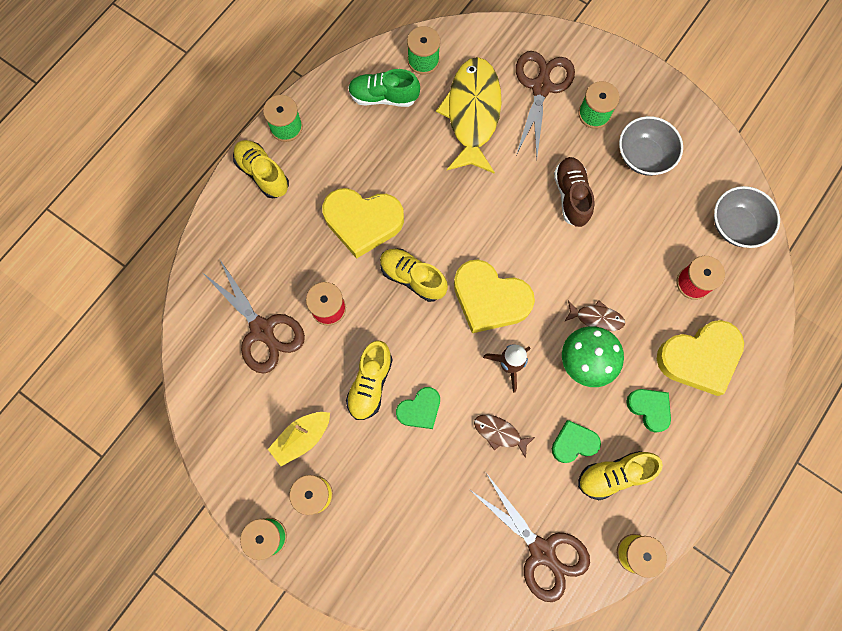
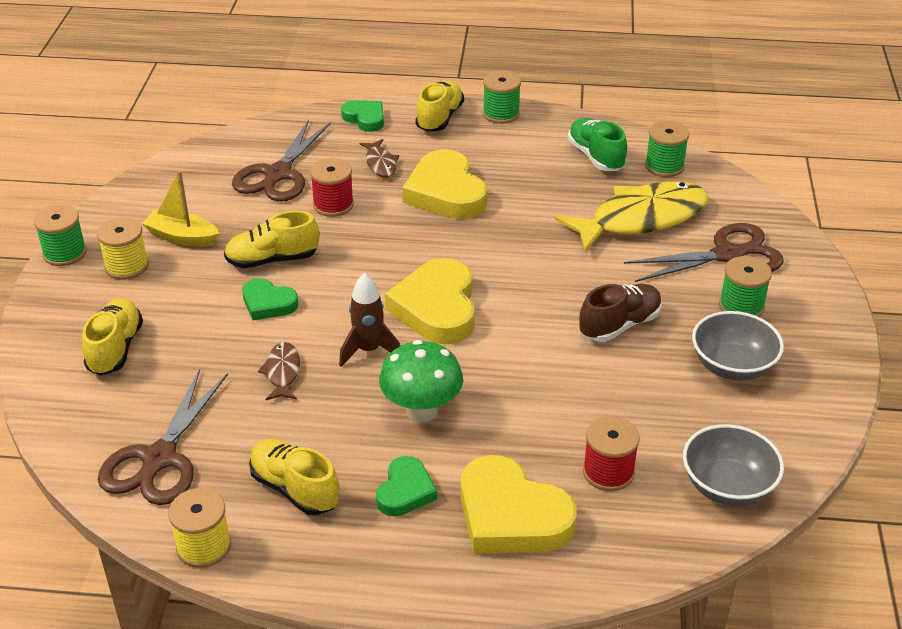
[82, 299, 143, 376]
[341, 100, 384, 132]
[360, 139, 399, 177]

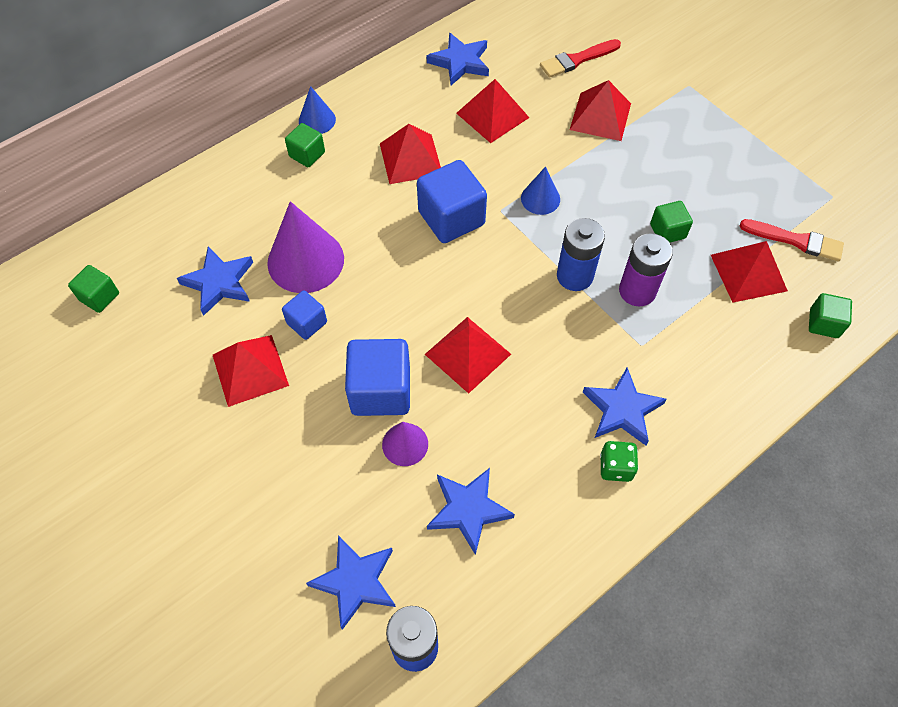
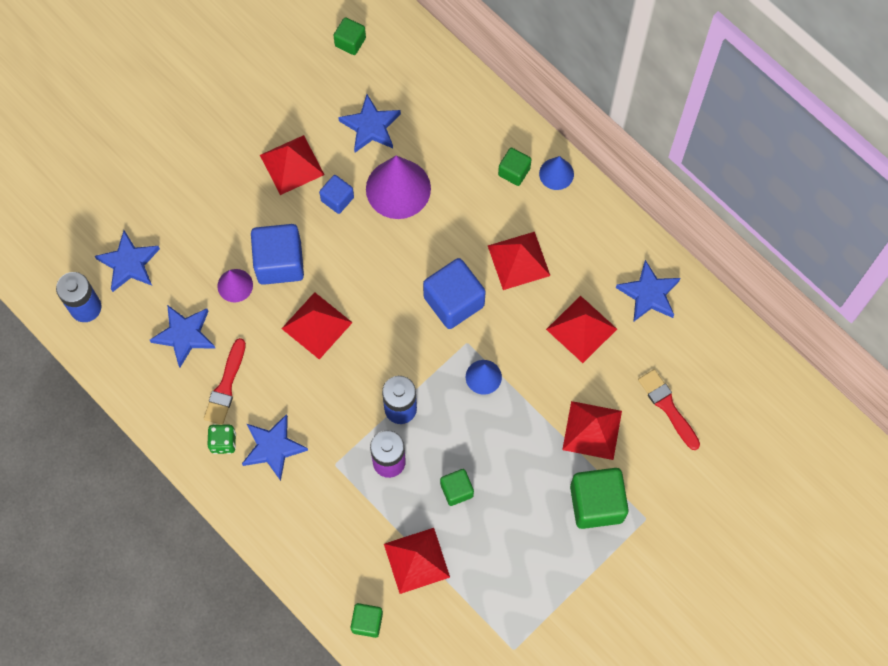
[204, 338, 246, 425]
[570, 468, 629, 529]

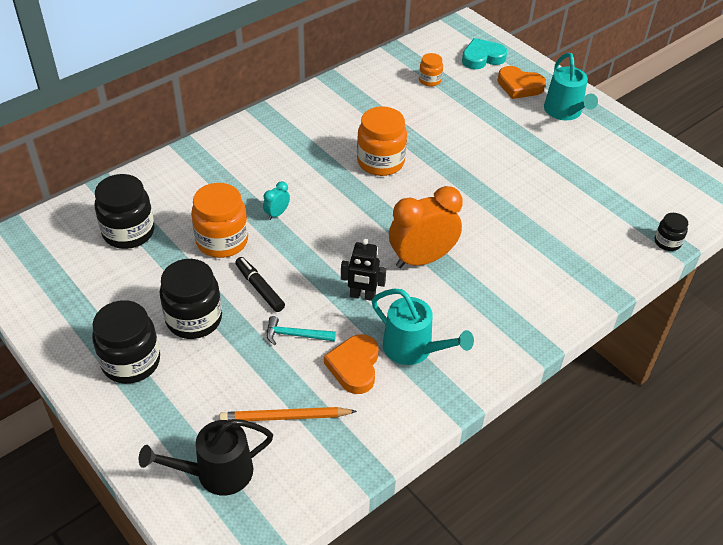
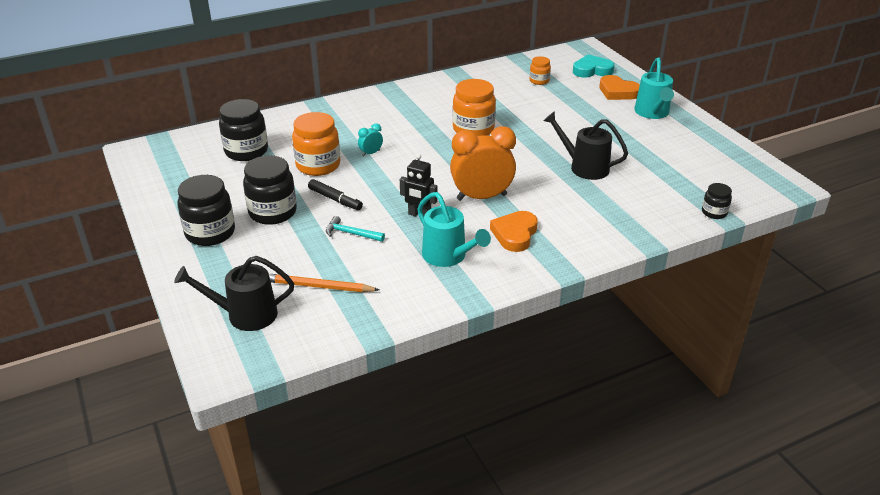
[308, 179, 363, 210]
[490, 211, 538, 252]
[543, 111, 628, 180]

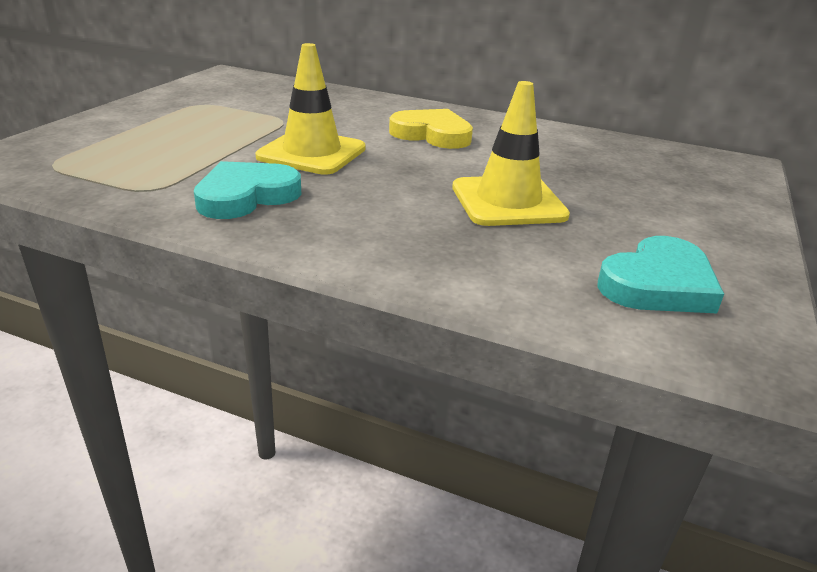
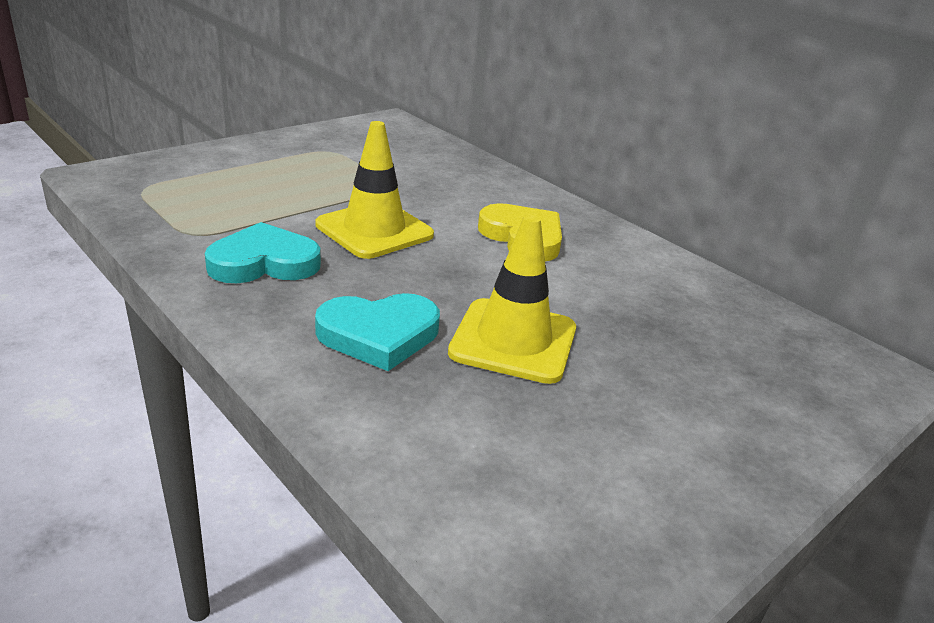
[315, 293, 440, 371]

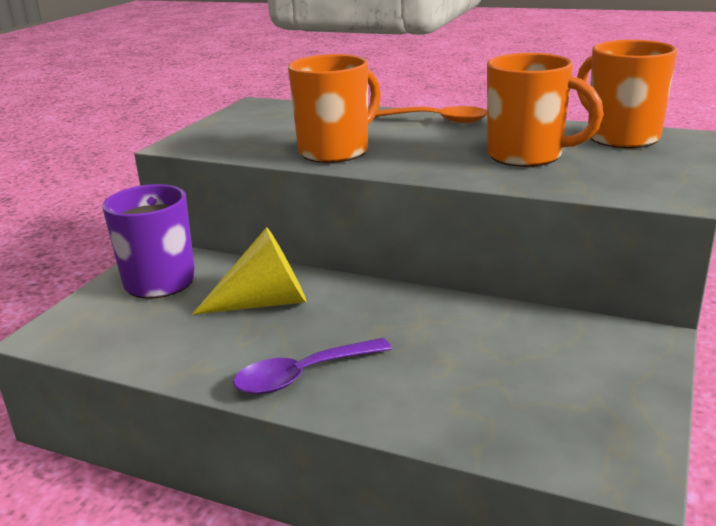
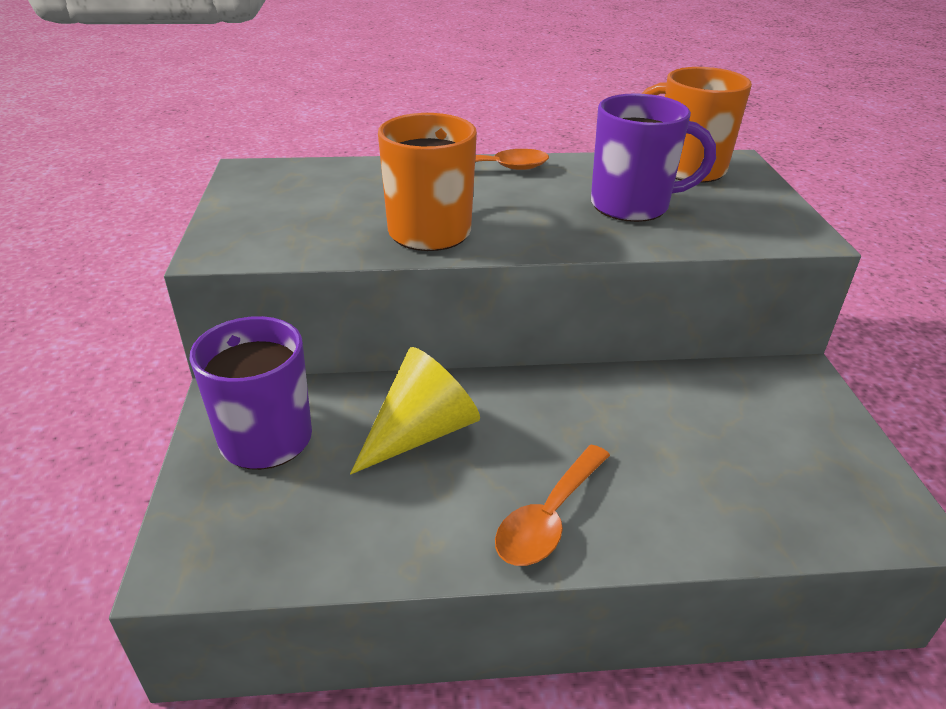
[495, 445, 610, 566]
[591, 93, 716, 222]

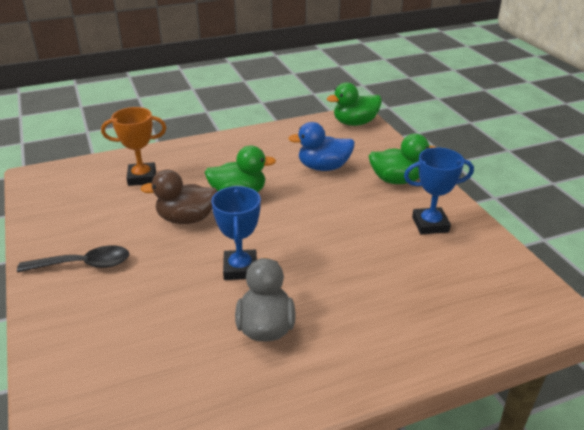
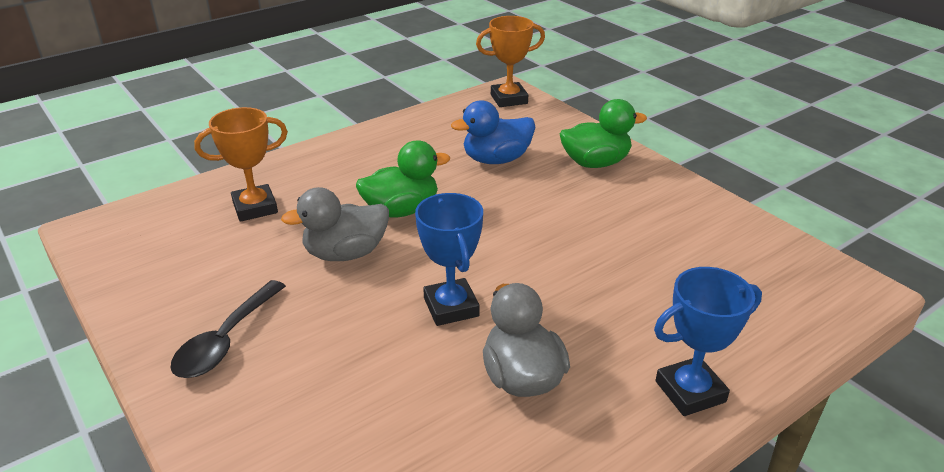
[171, 280, 286, 378]
[281, 187, 389, 261]
[476, 16, 545, 107]
[654, 267, 762, 416]

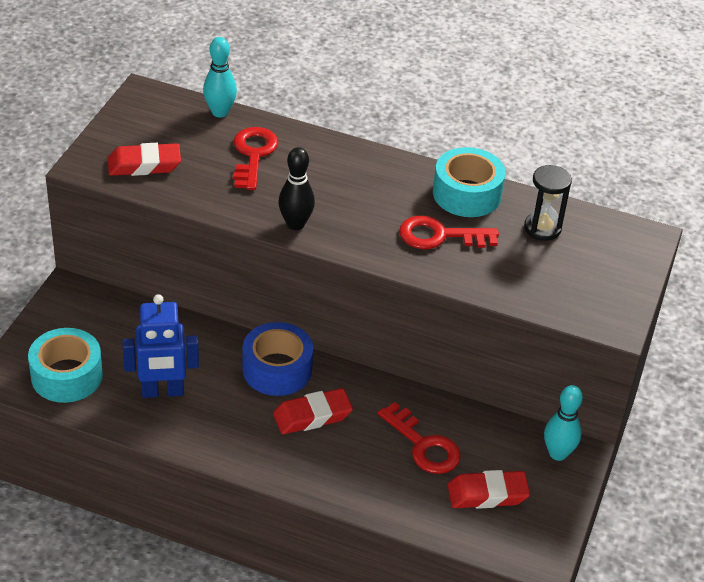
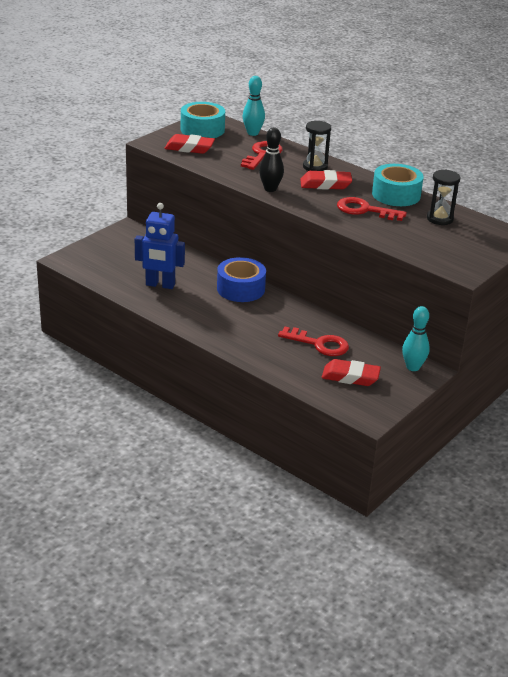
[181, 102, 225, 138]
[300, 170, 352, 190]
[278, 327, 349, 356]
[303, 121, 331, 171]

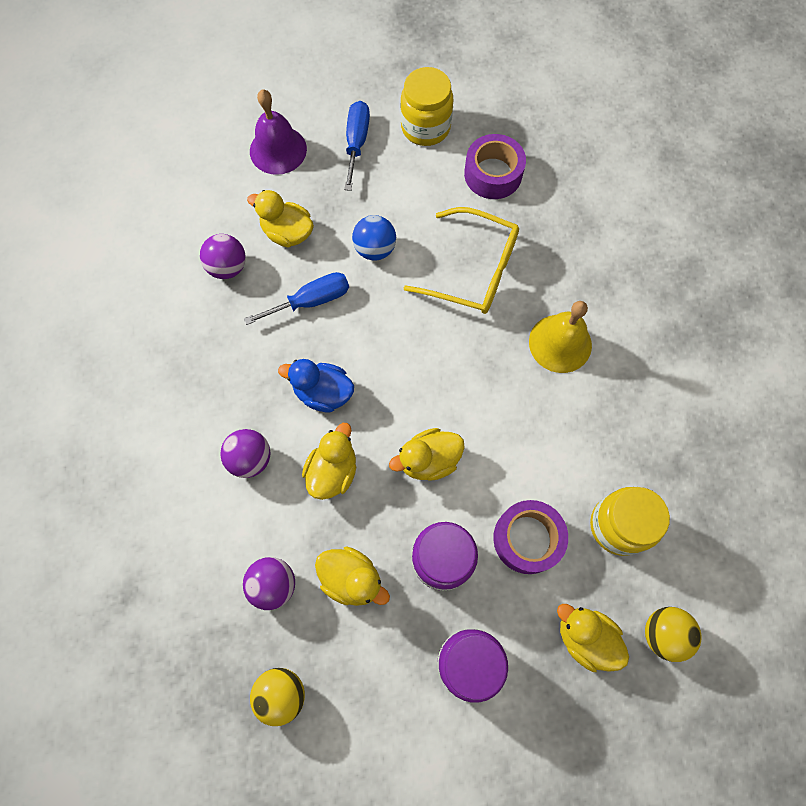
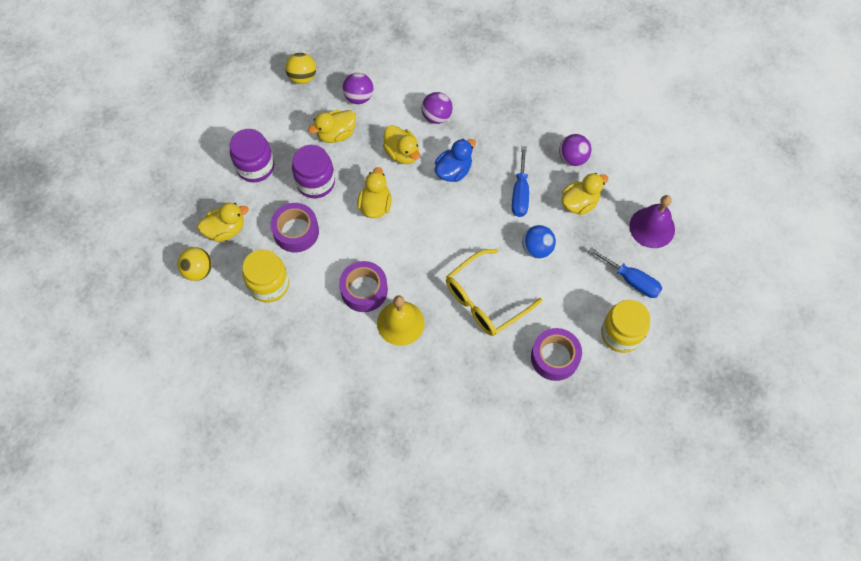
[339, 261, 388, 312]

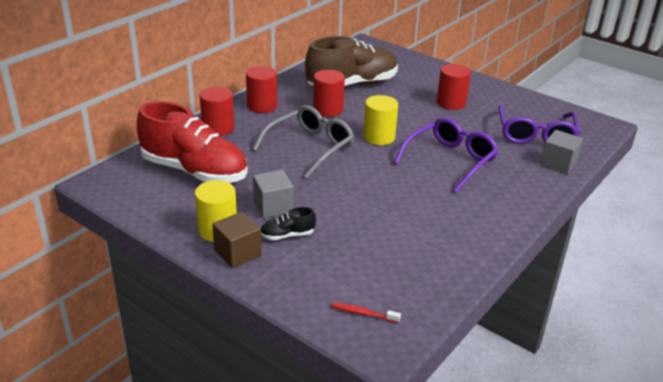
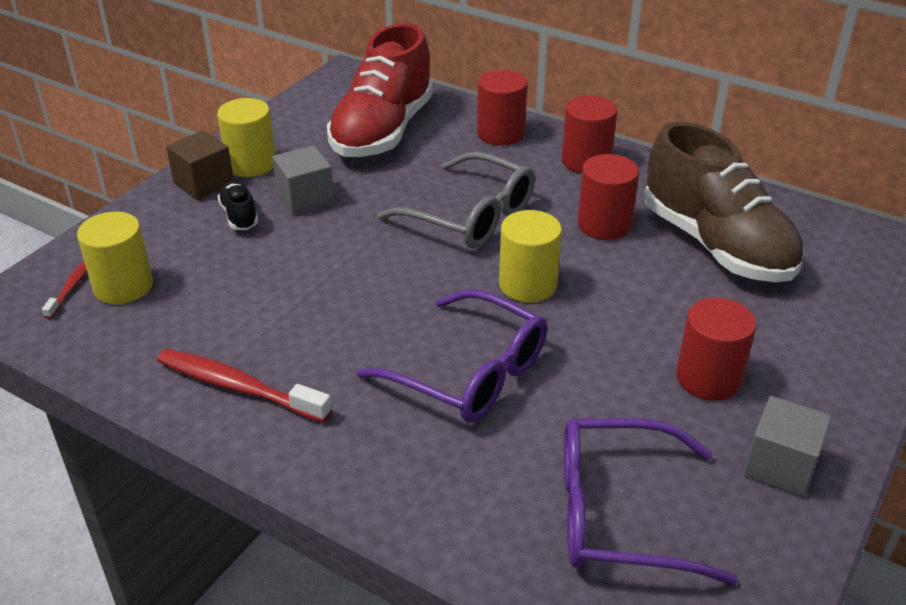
[744, 396, 832, 497]
[77, 212, 153, 304]
[157, 349, 332, 423]

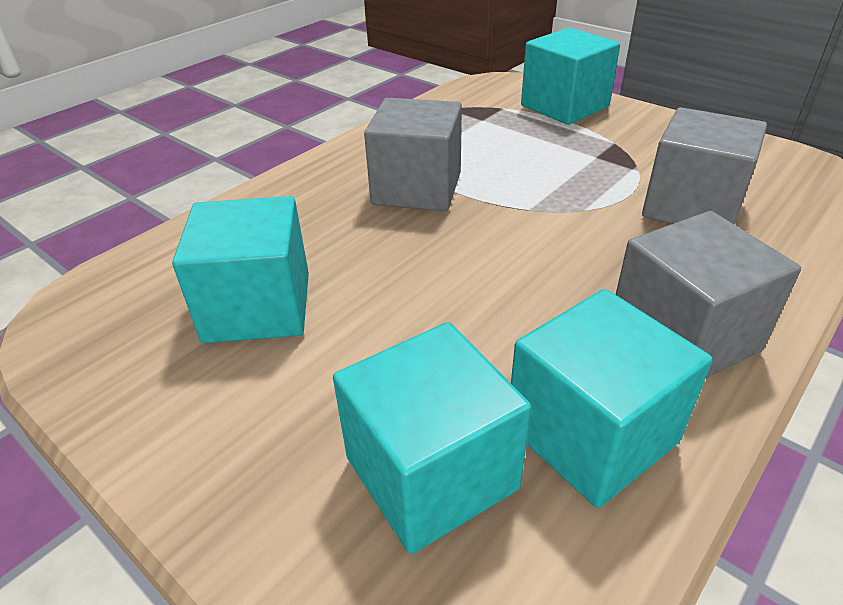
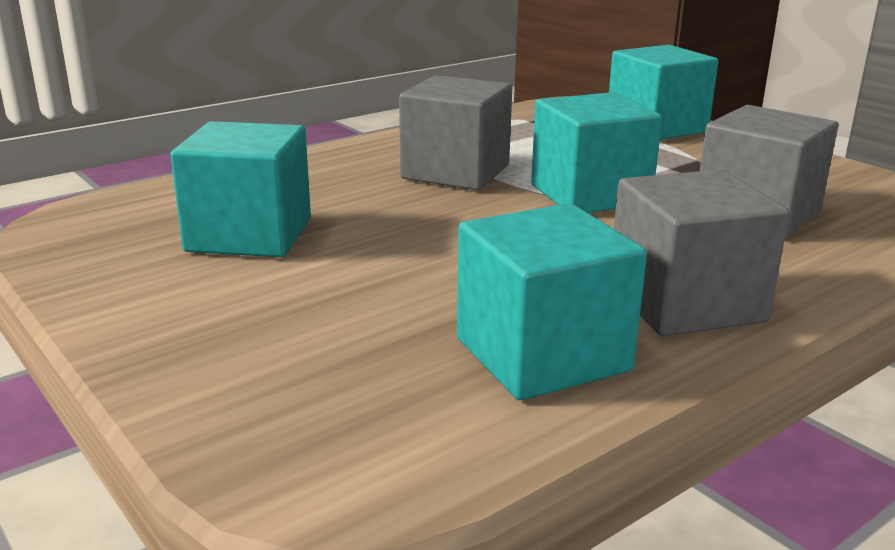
[531, 92, 662, 213]

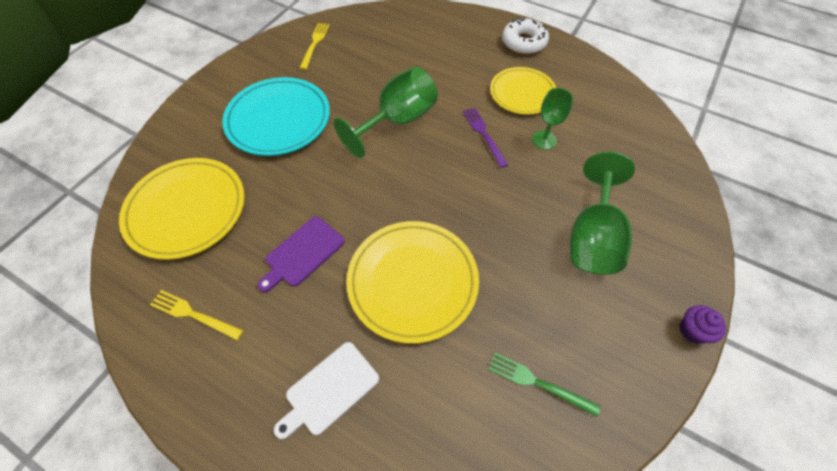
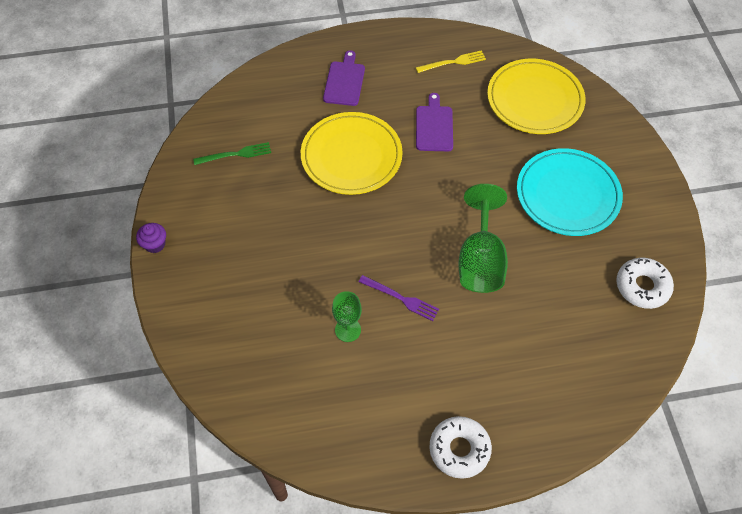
[323, 50, 365, 106]
[616, 258, 674, 309]
[490, 67, 556, 115] (first image)
[570, 152, 635, 275] (first image)

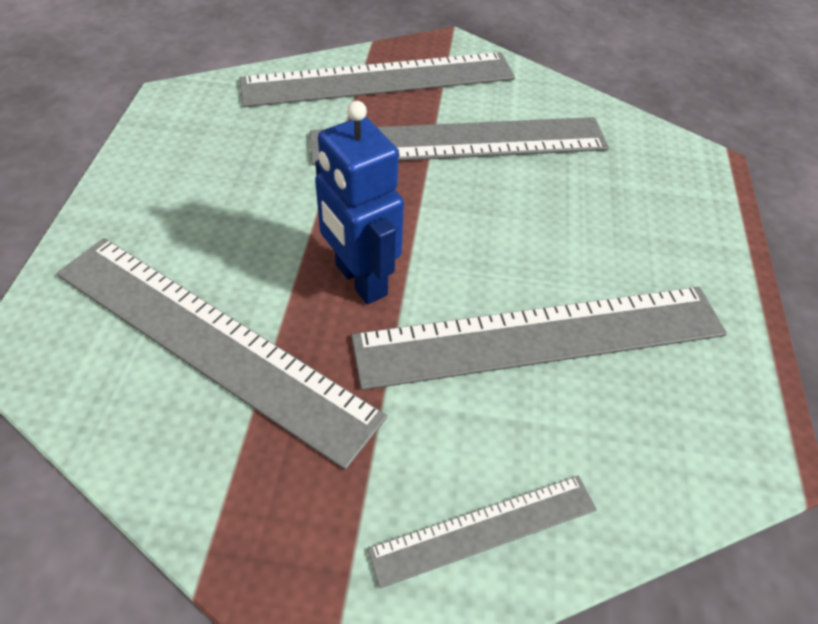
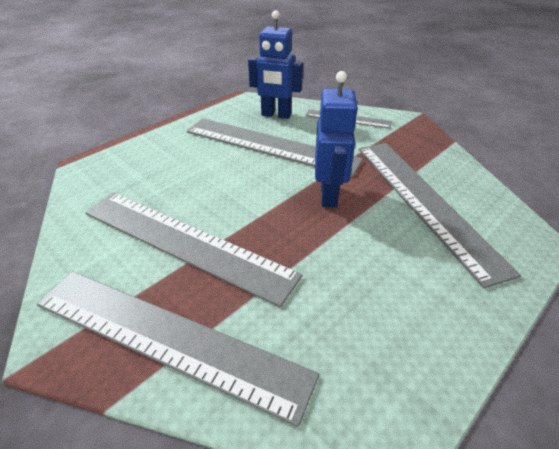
[248, 10, 303, 119]

